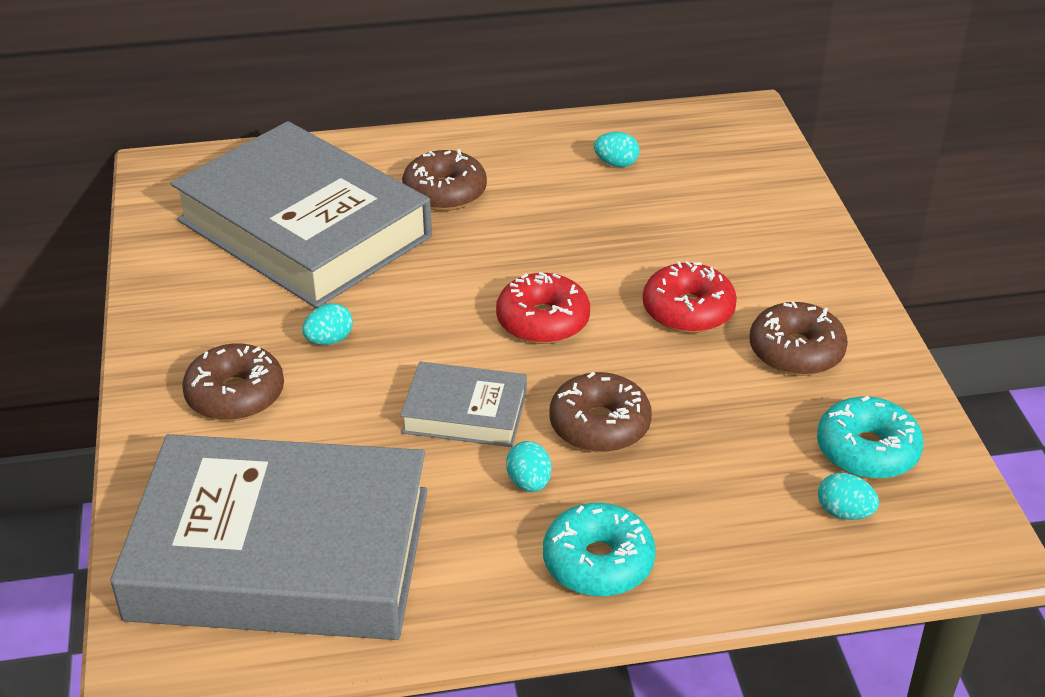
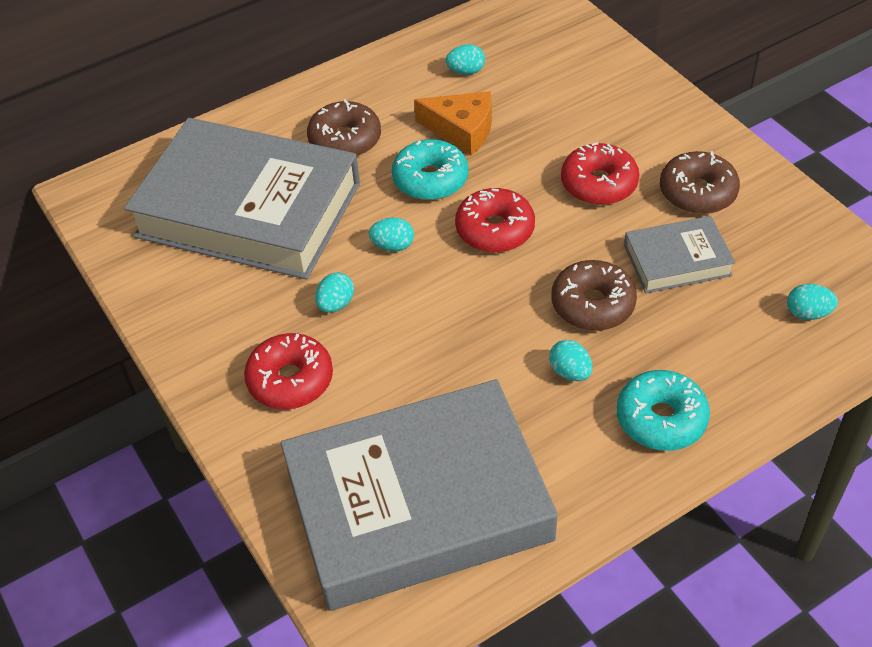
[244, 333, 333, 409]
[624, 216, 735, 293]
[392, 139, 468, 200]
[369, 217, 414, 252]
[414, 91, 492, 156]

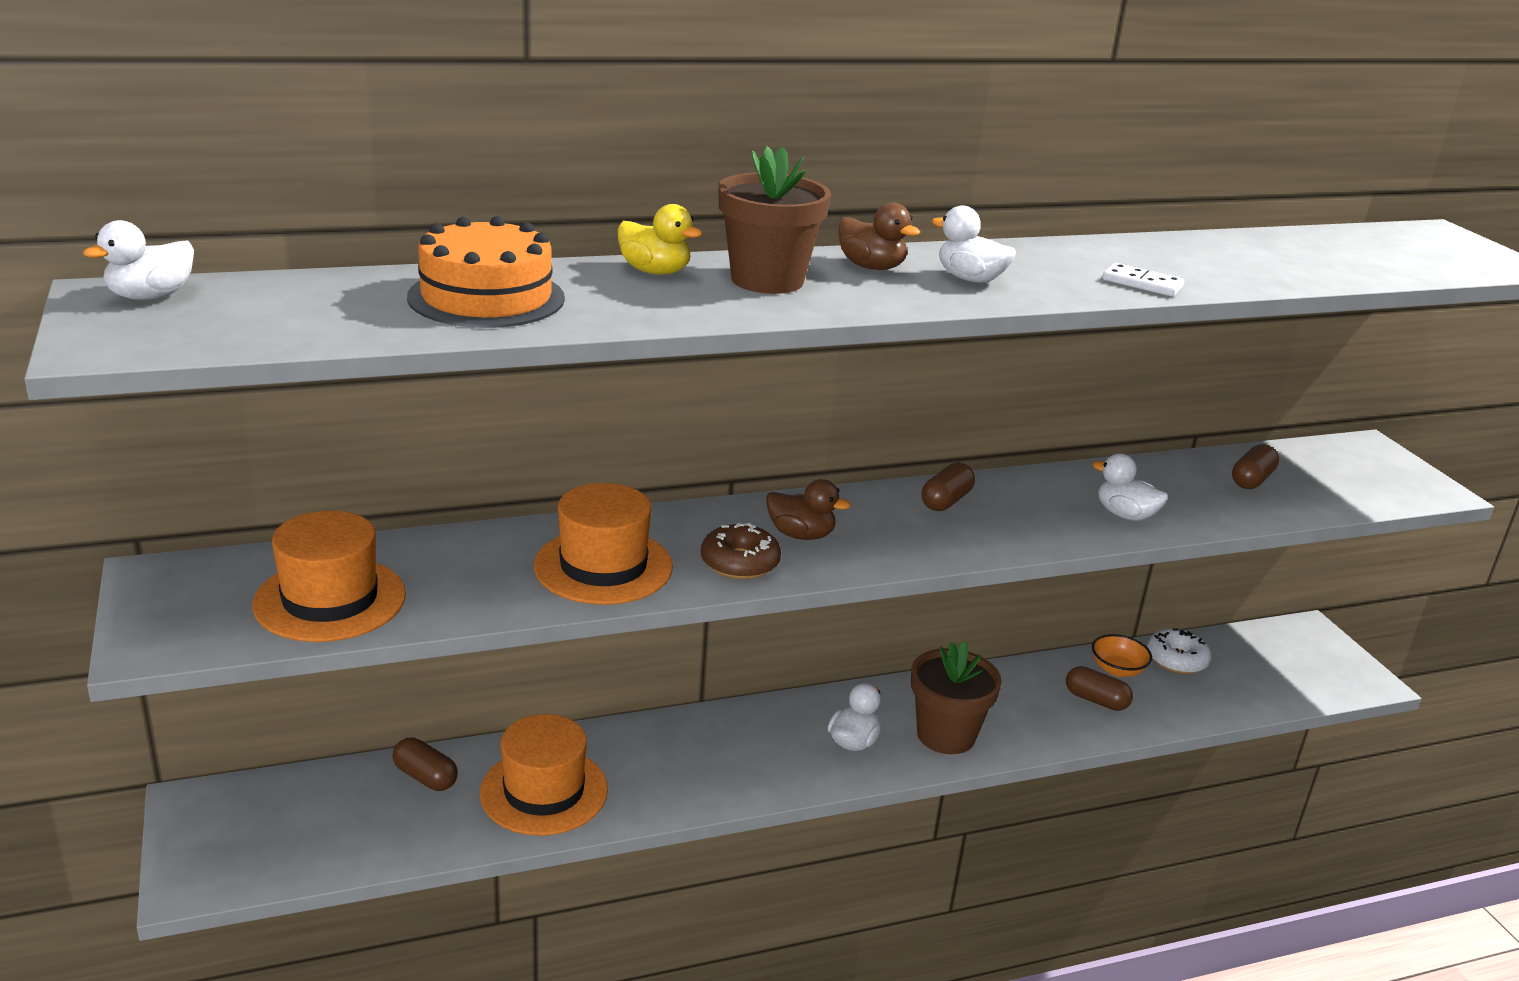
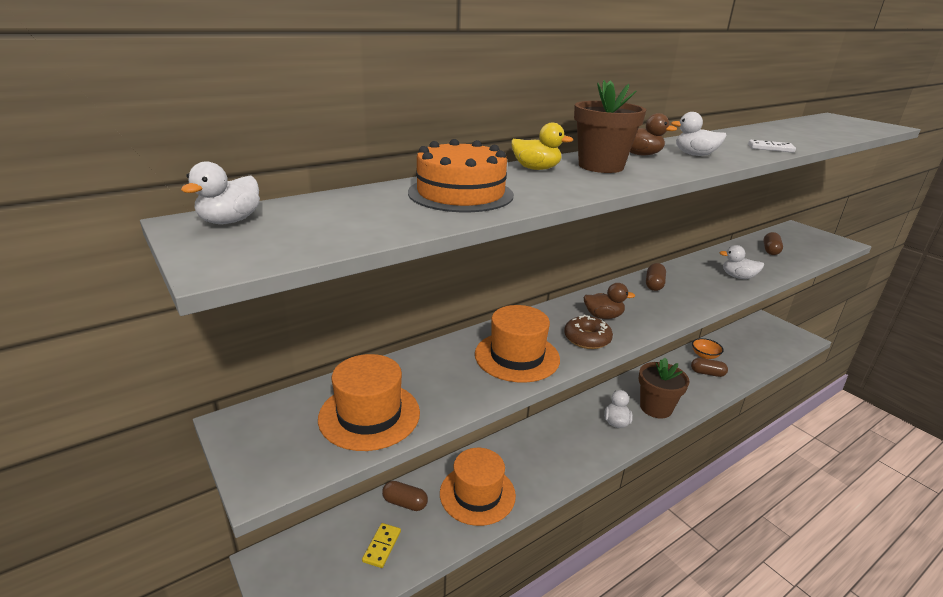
[1147, 628, 1211, 674] (first image)
[362, 523, 401, 568]

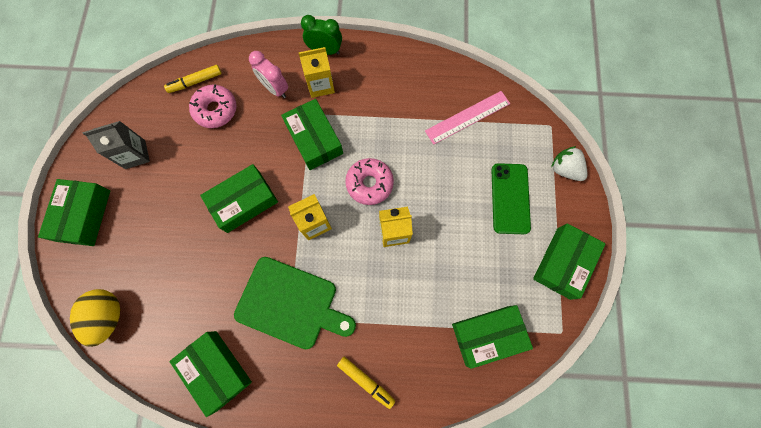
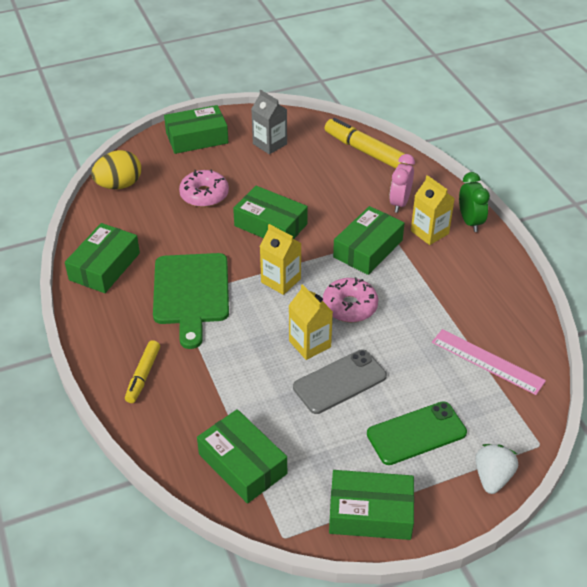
[325, 118, 406, 169]
[179, 169, 229, 207]
[293, 349, 387, 414]

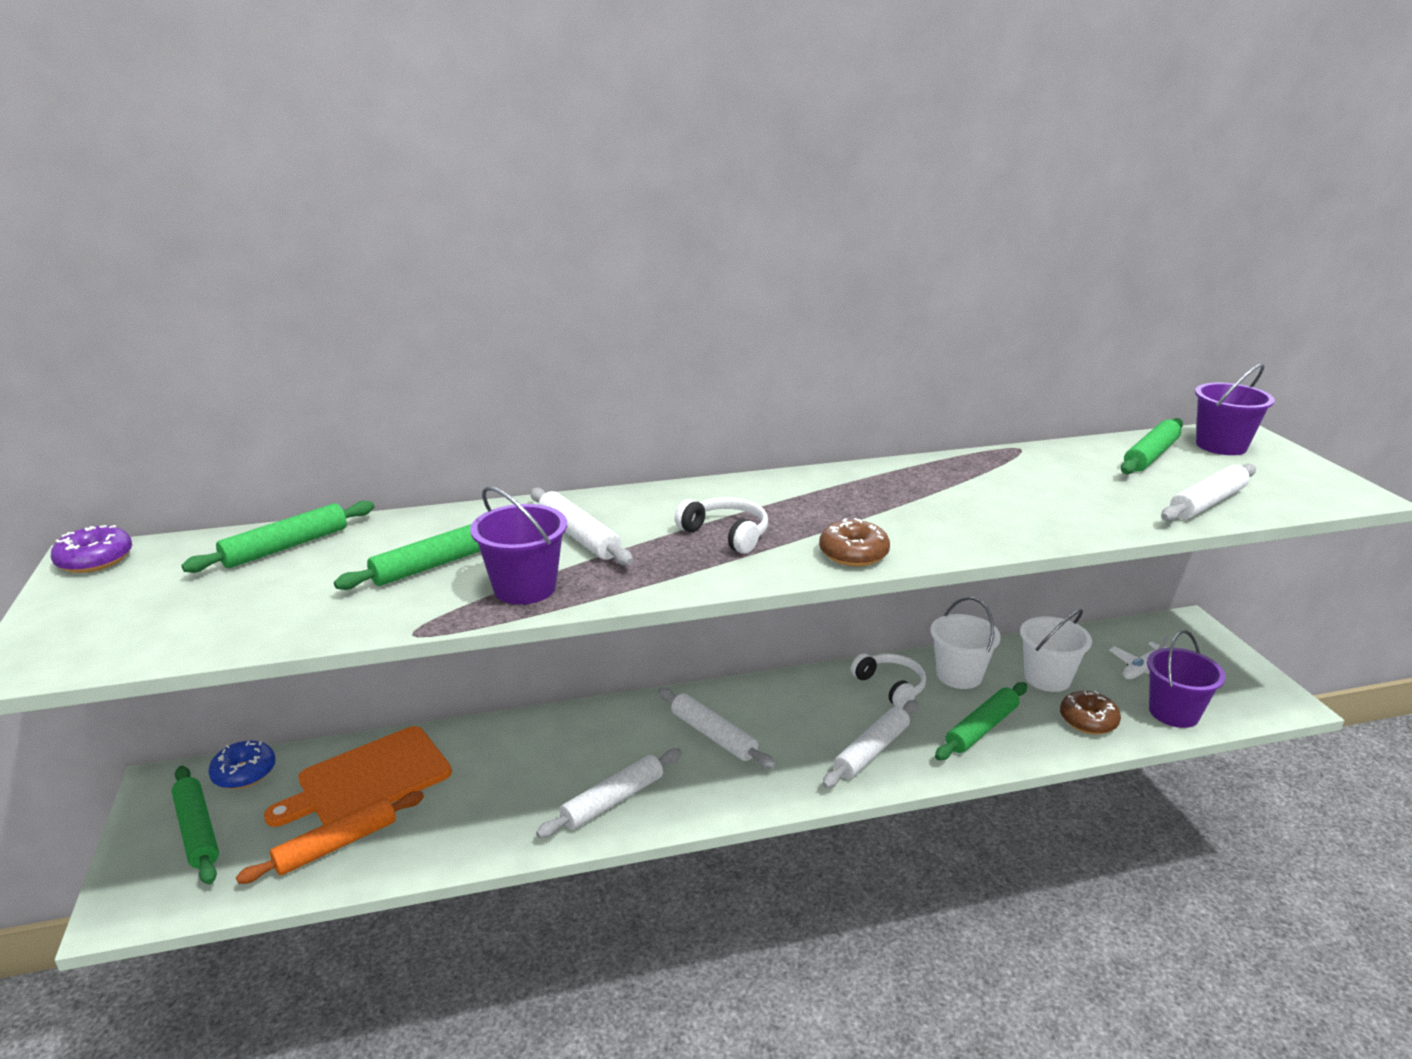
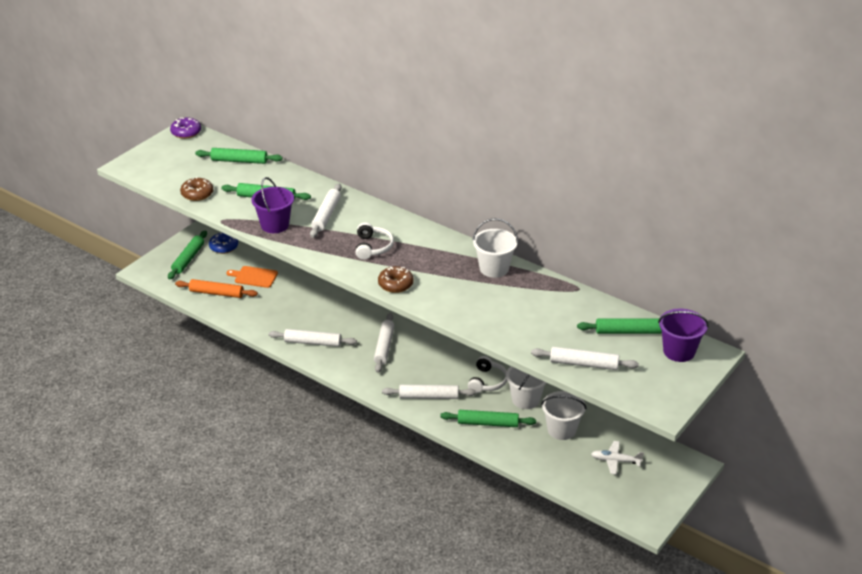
[226, 266, 278, 288]
[180, 177, 213, 201]
[1147, 630, 1226, 728] (first image)
[472, 218, 518, 278]

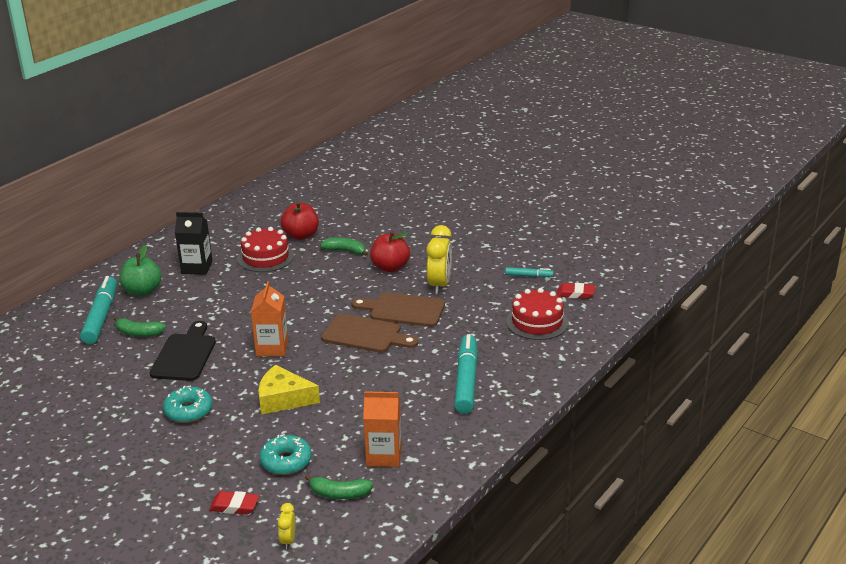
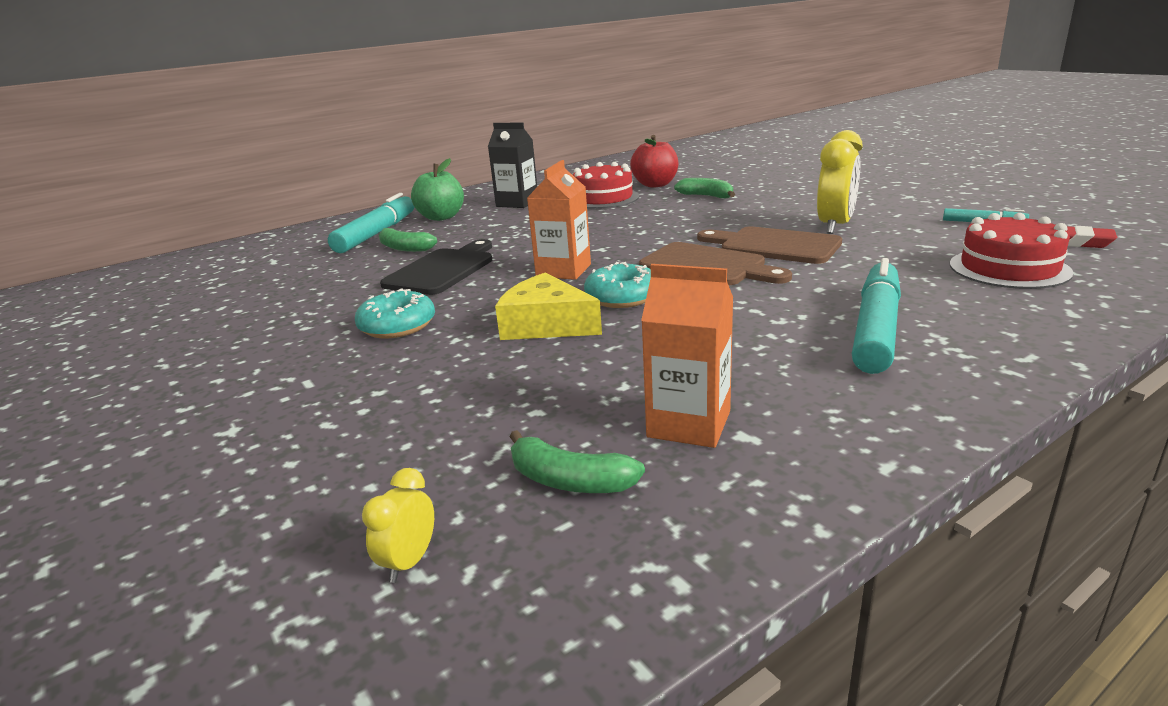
[209, 491, 259, 514] (first image)
[584, 262, 651, 308]
[370, 232, 410, 272] (first image)

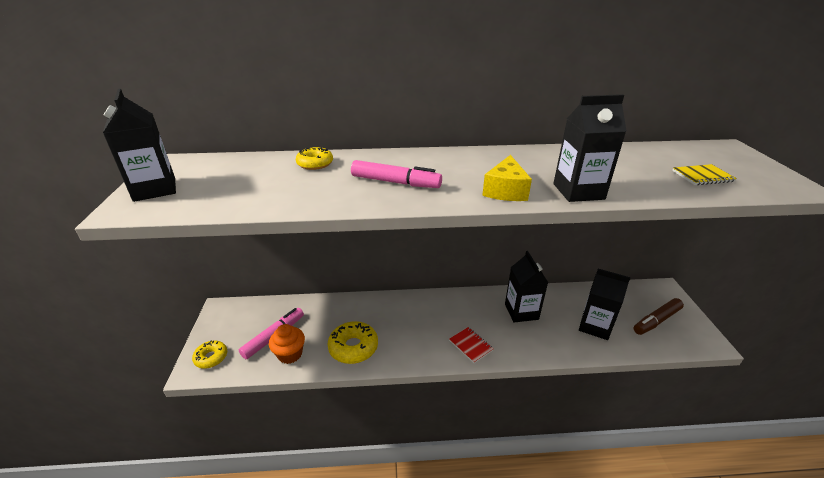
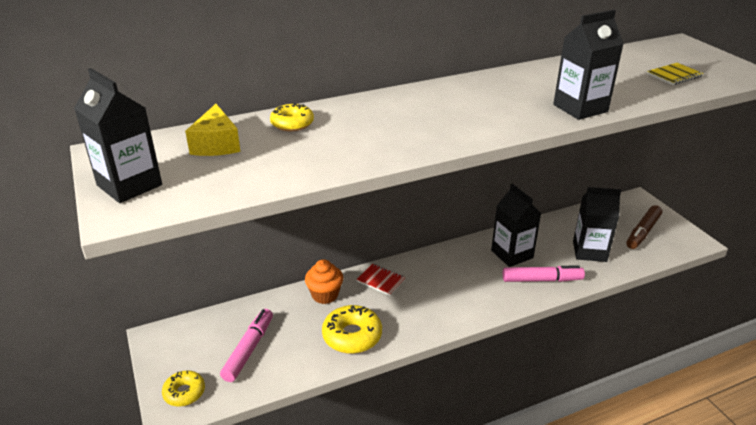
[305, 259, 343, 304]
[503, 265, 585, 282]
[356, 264, 406, 296]
[185, 104, 241, 156]

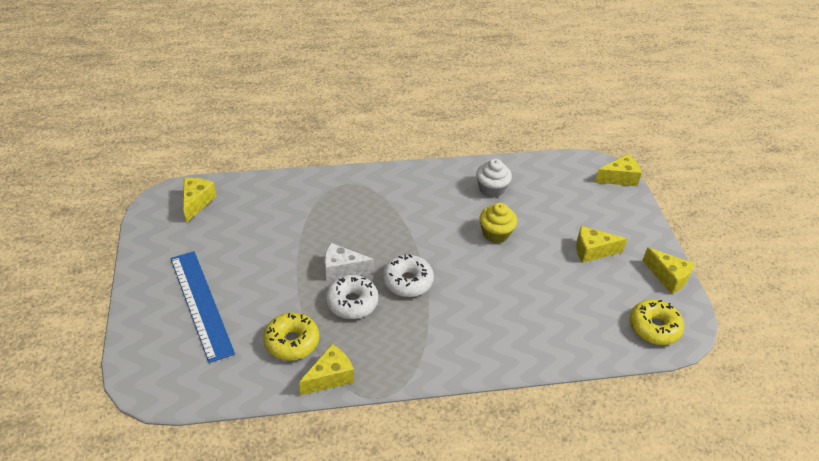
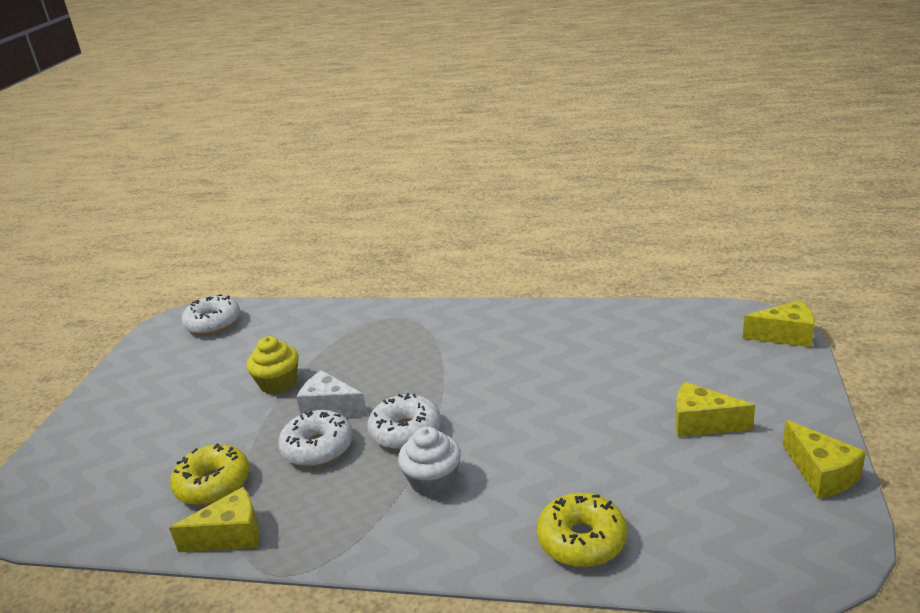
[171, 251, 235, 363] (first image)
[181, 294, 241, 335]
[398, 426, 461, 497]
[247, 336, 299, 394]
[537, 493, 627, 568]

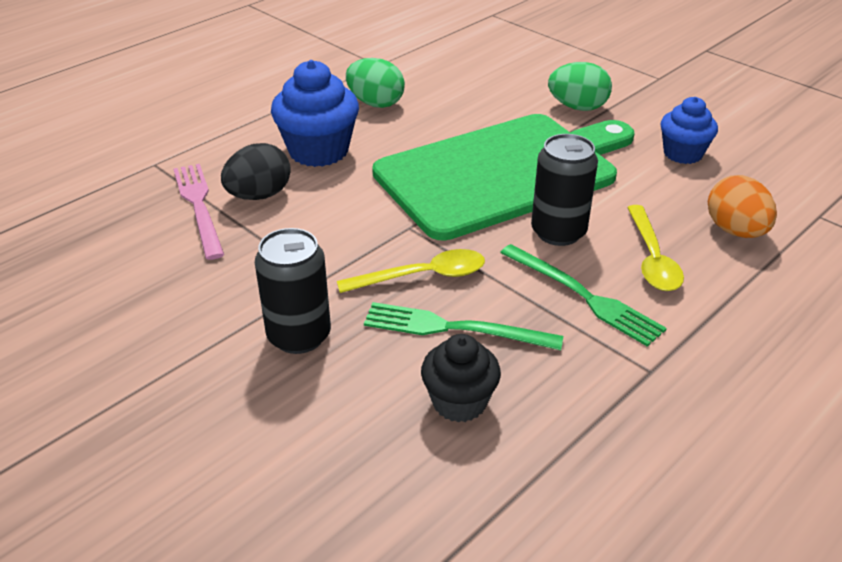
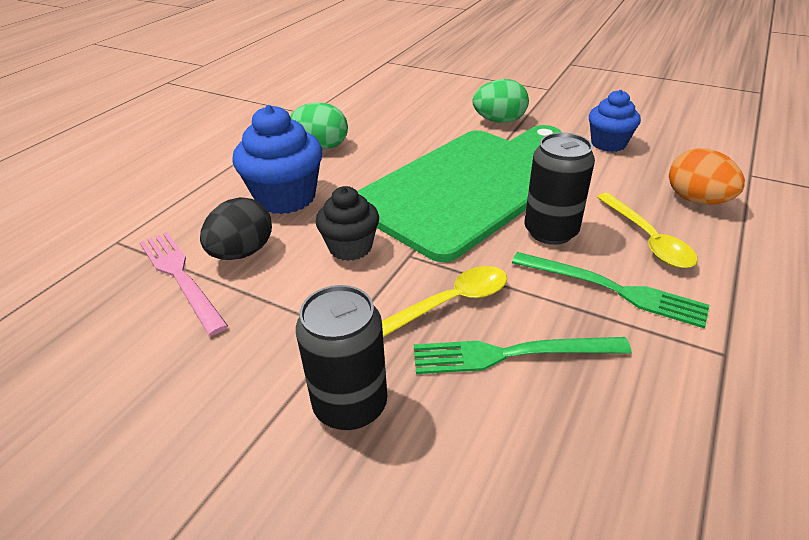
[316, 186, 379, 261]

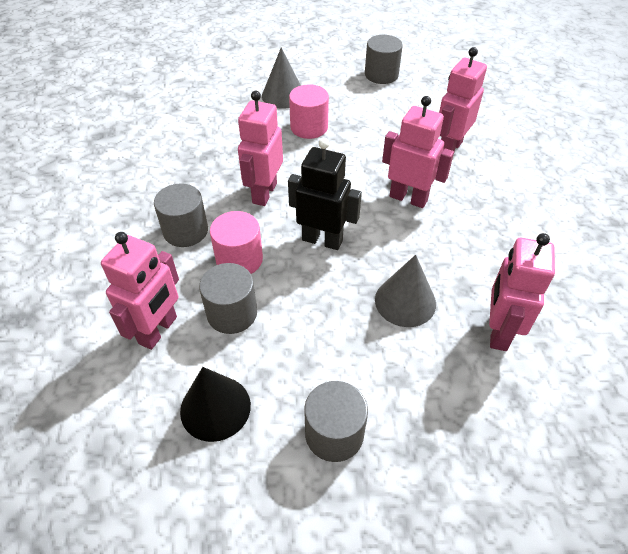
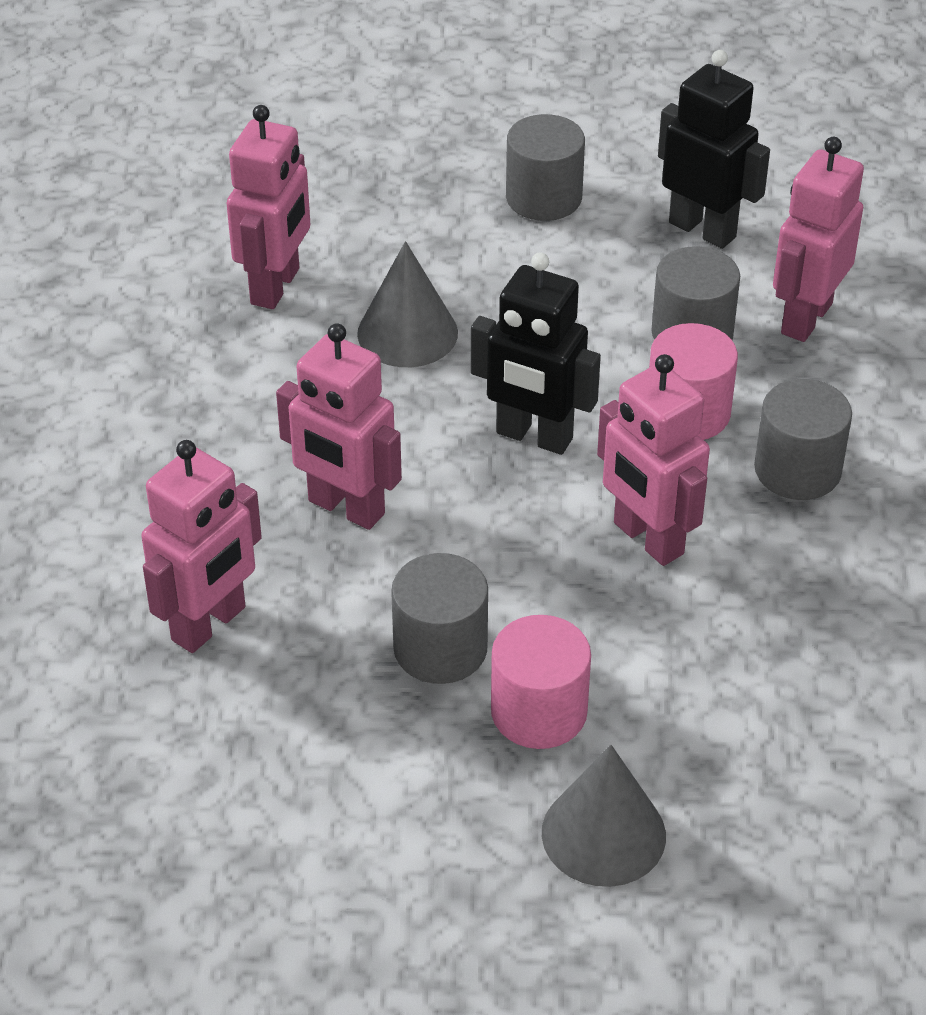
[658, 50, 770, 249]
[597, 354, 710, 566]
[391, 553, 488, 684]

